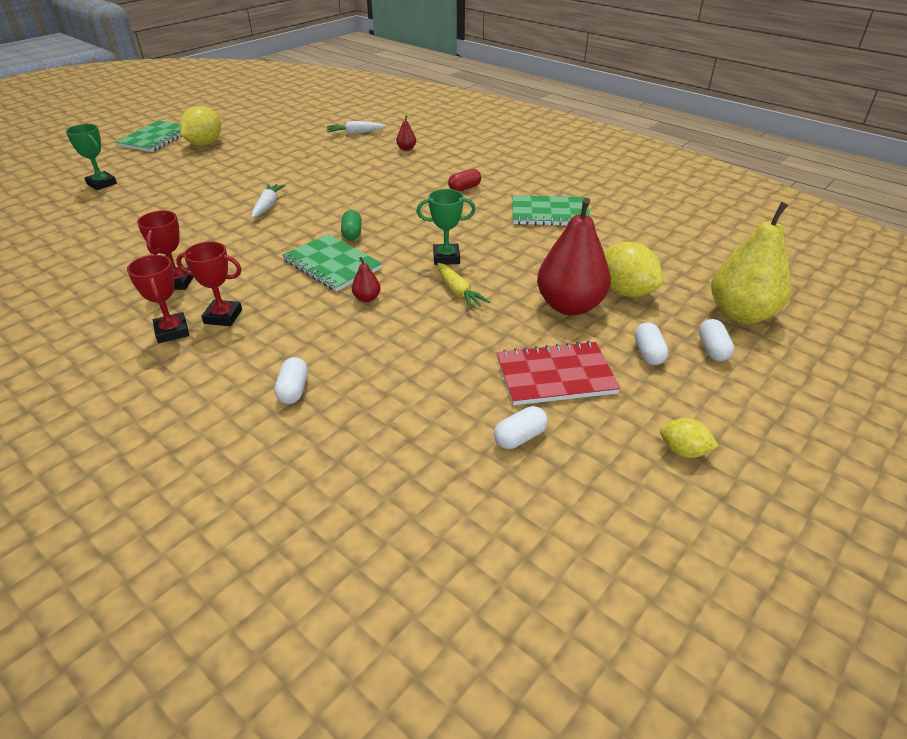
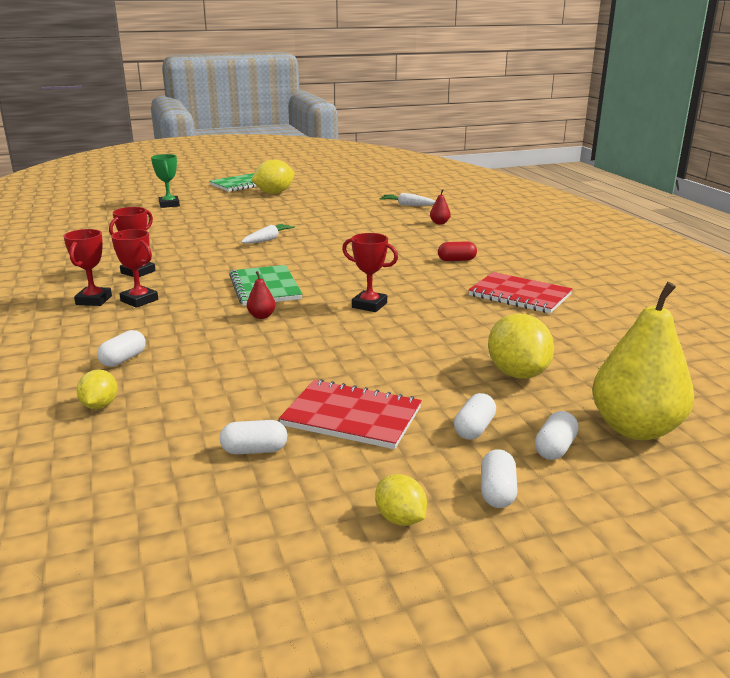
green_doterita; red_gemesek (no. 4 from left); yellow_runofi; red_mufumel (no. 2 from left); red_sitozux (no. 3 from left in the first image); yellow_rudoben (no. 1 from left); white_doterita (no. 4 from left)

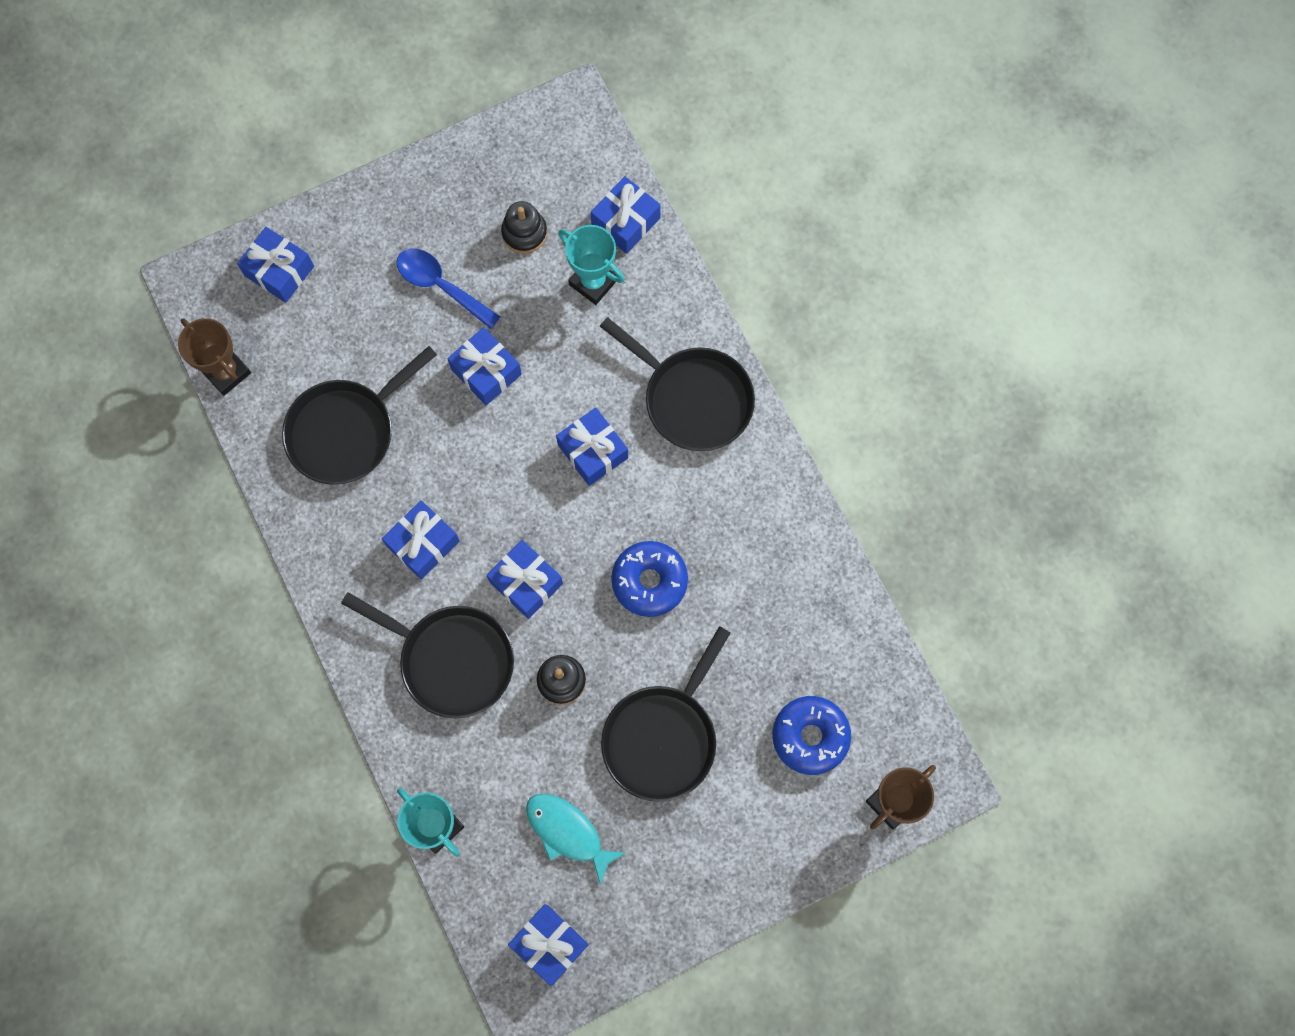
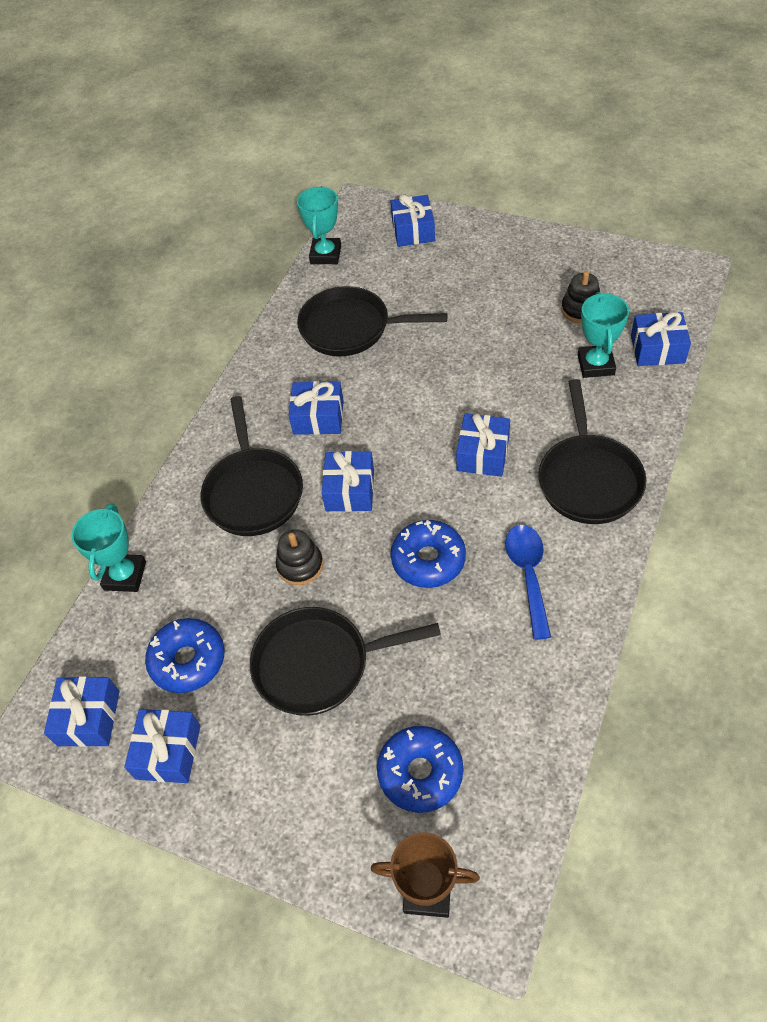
turquoise_gemesek (no. 2 from left); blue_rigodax; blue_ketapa (no. 2 from left); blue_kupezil (no. 1 from left)

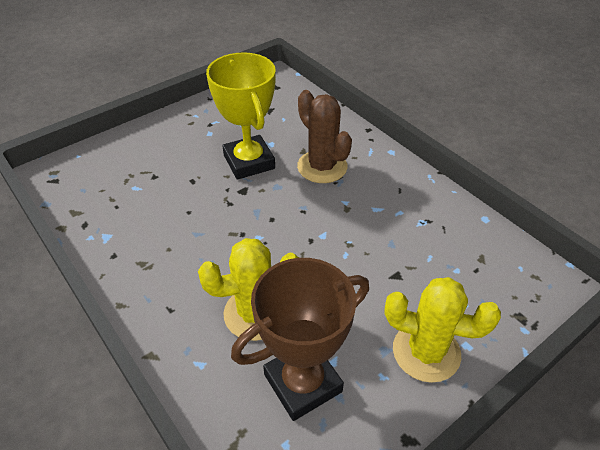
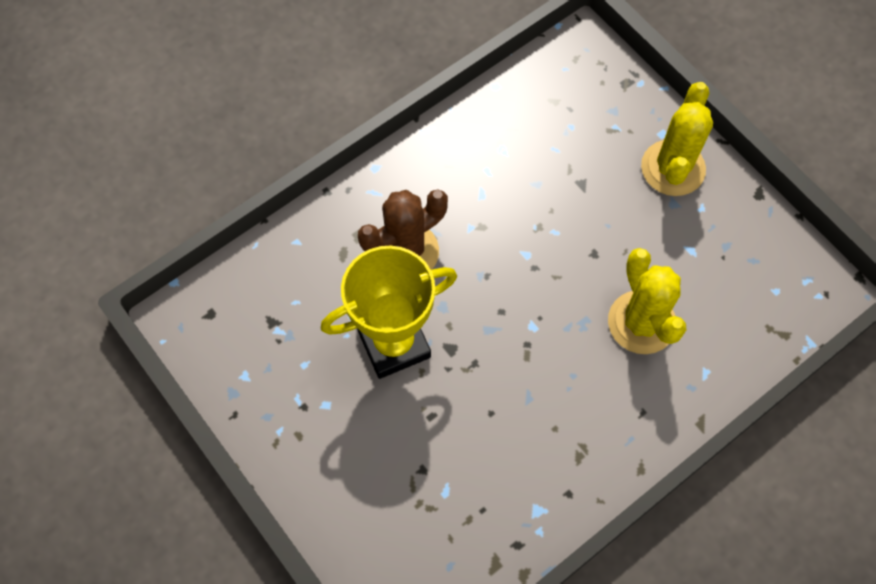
brown_gemesek

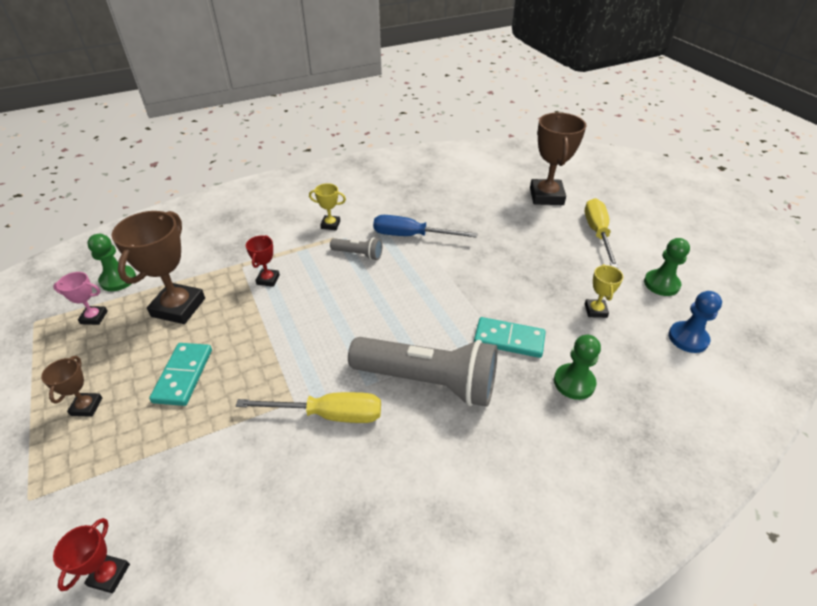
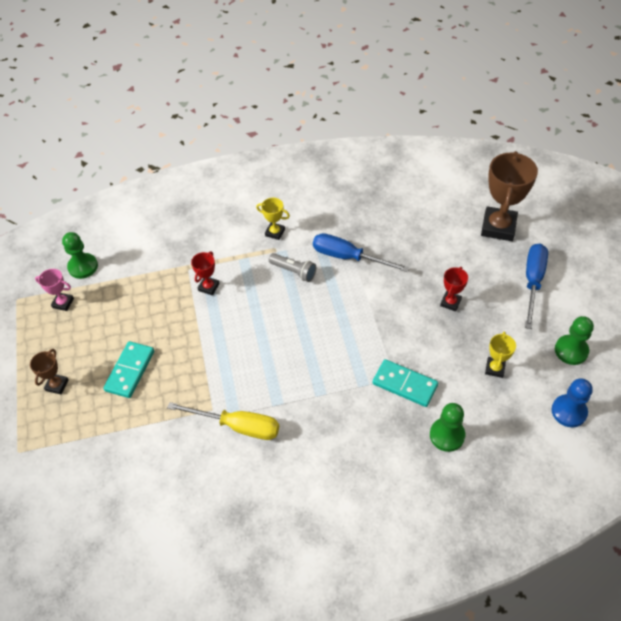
red_gemesek (no. 2 from left); brown_gemesek (no. 2 from left in the first image); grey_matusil (no. 2 from left in the first image); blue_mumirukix (no. 2 from left)

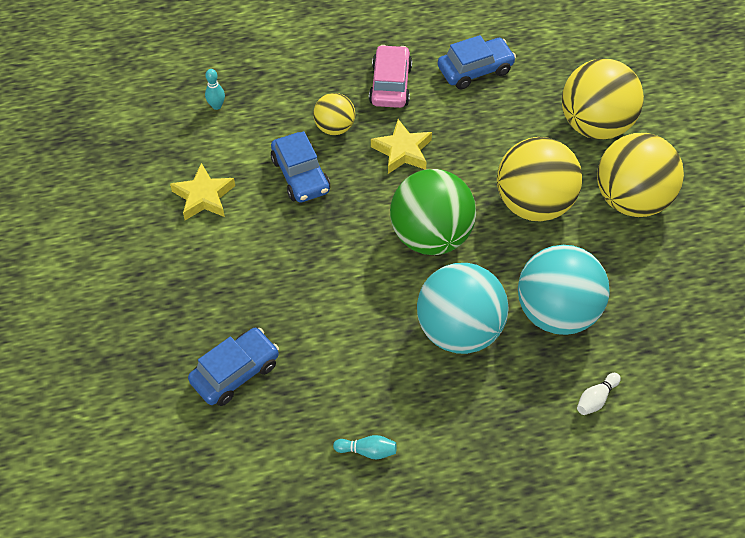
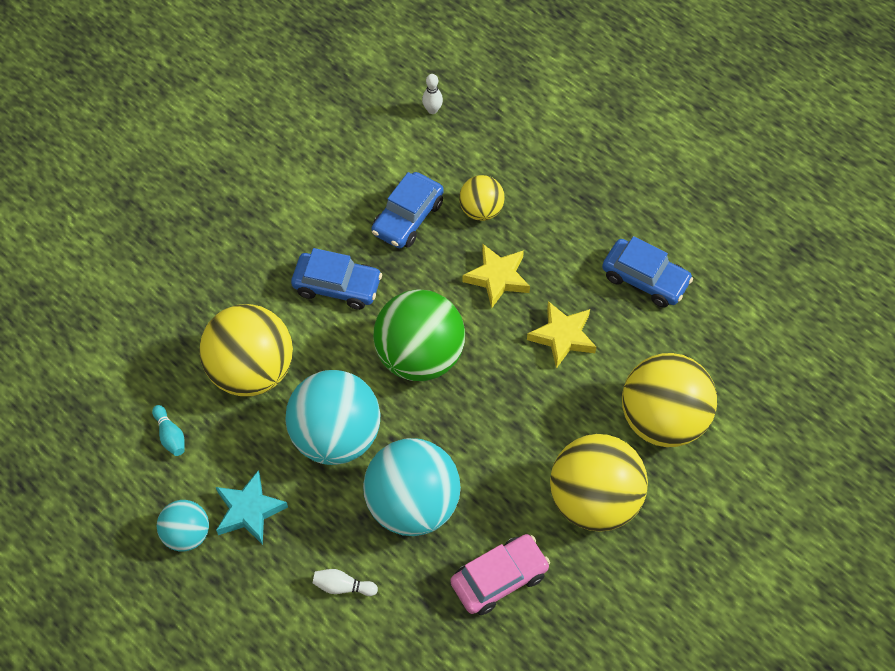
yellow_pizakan (no. 2 from left); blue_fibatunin (no. 1 from left); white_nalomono (no. 2 from left); pink_fibatunin; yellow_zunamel (no. 1 from left); turquoise_zunamel (no. 1 from left); turquoise_pizakan

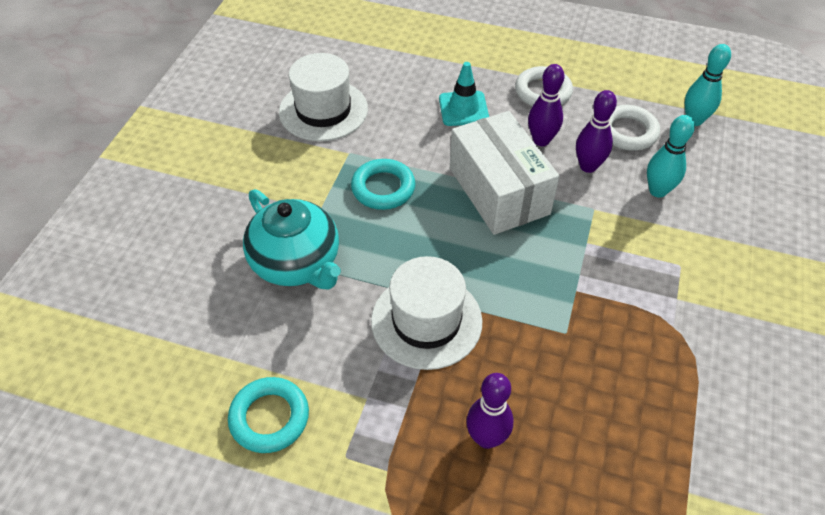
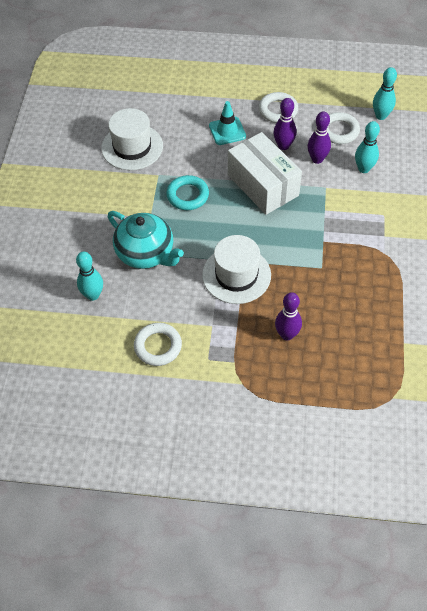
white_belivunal (no. 1 from left); turquoise_nalomono (no. 1 from left)

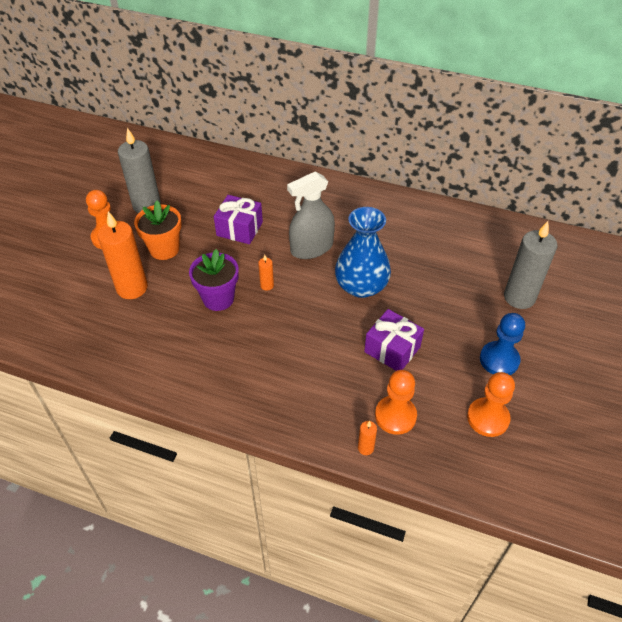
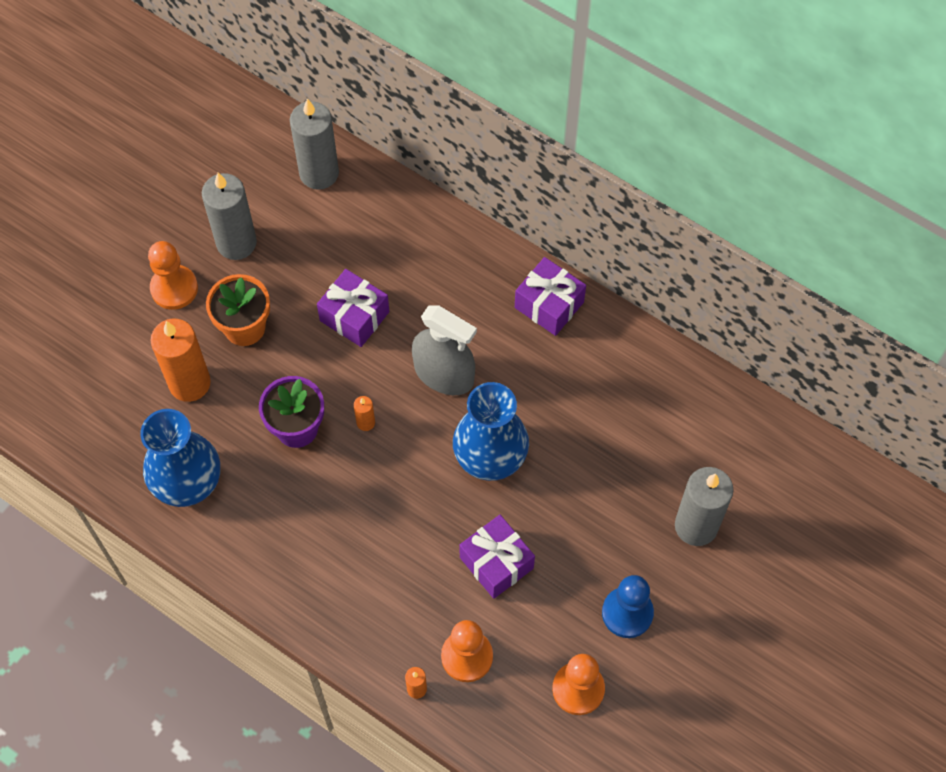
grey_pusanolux; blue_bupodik (no. 1 from left); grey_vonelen (no. 2 from left); purple_ketapa (no. 3 from left)

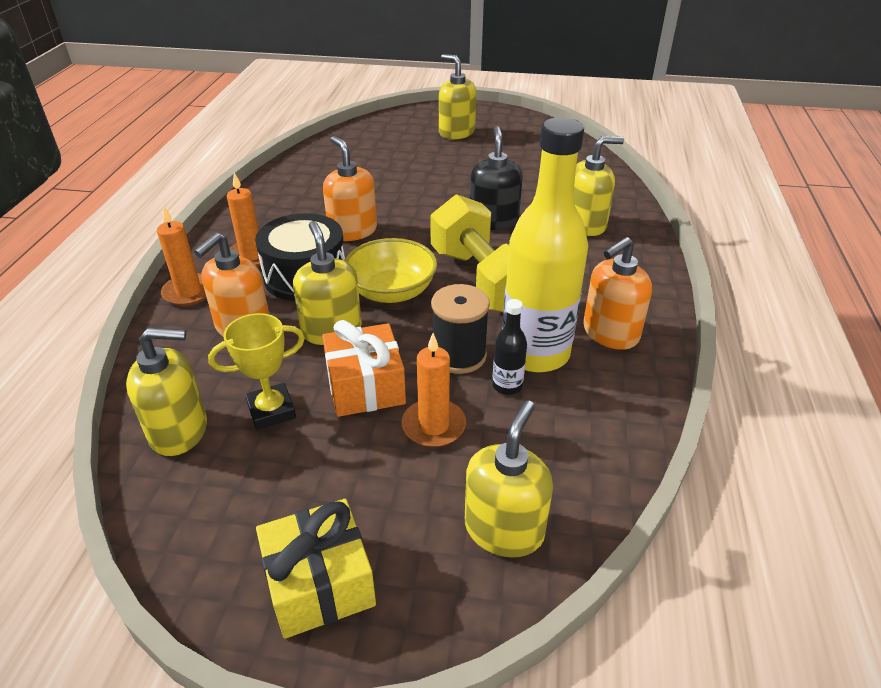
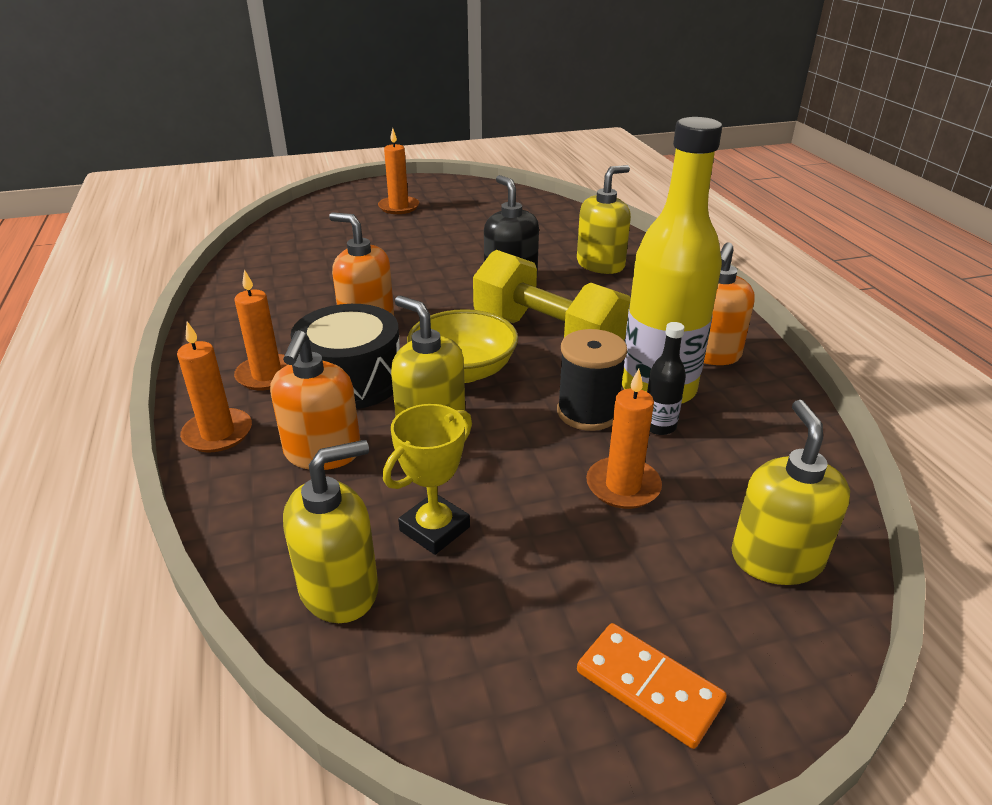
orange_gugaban; orange_ketapa; orange_vonelen (no. 3 from left)

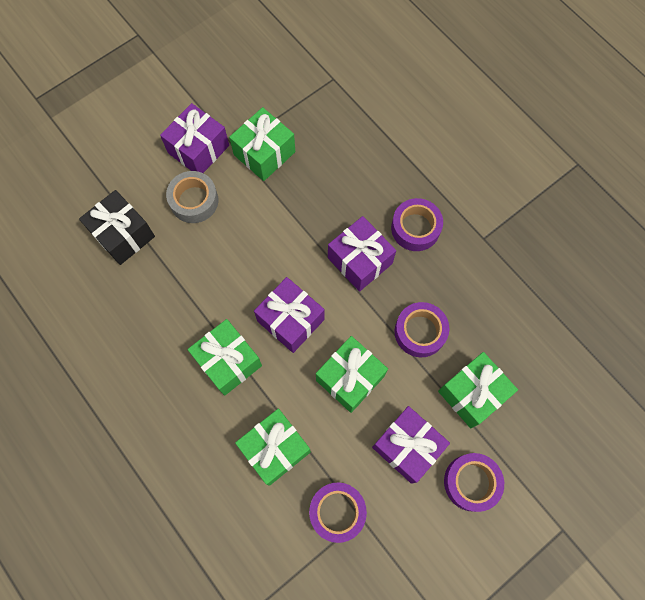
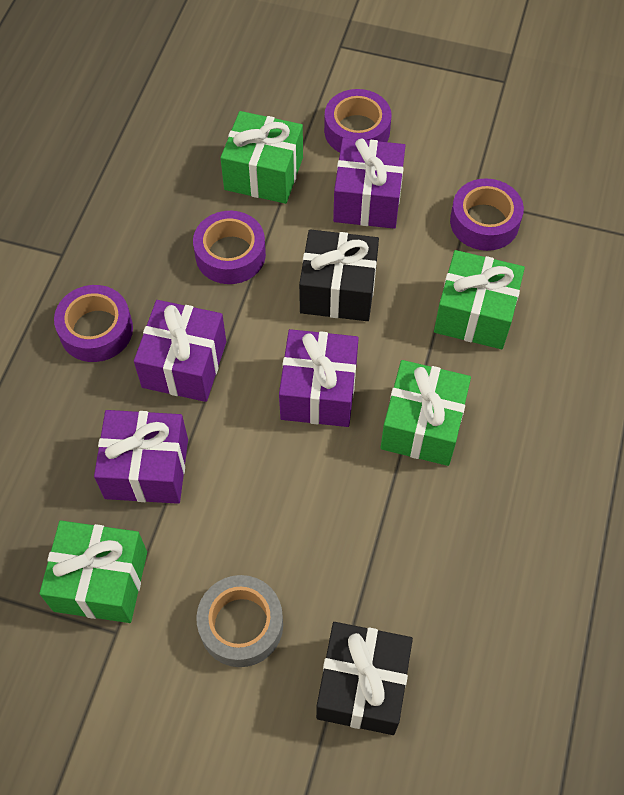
purple_ketapa (no. 1 from left); black_ketapa (no. 1 from left)

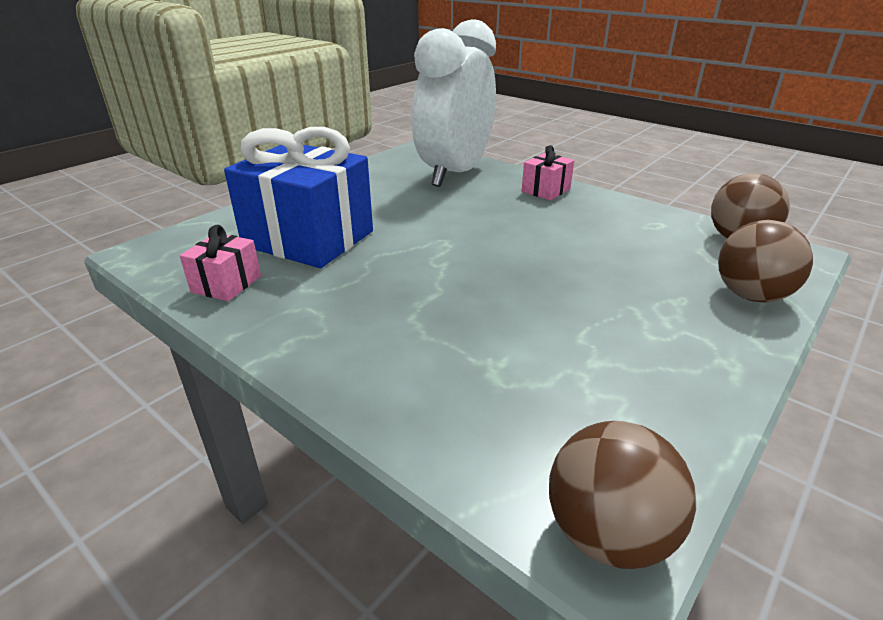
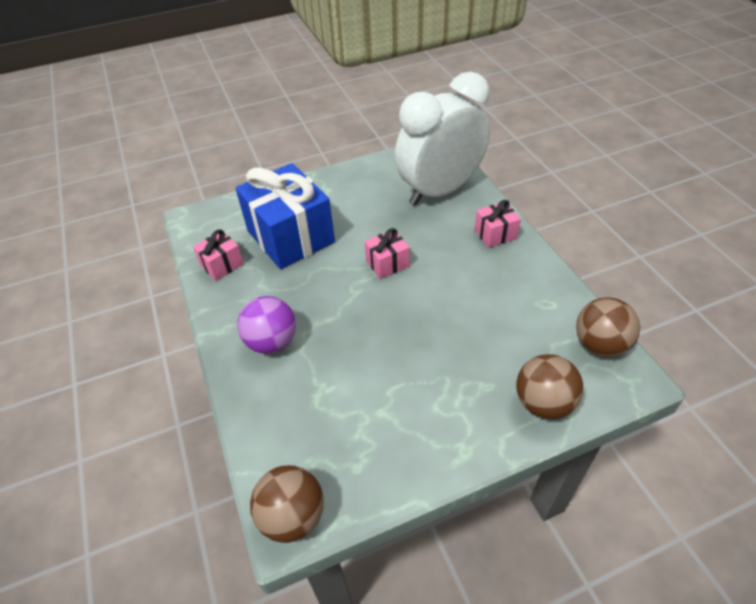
purple_zunamel; pink_ketapa (no. 2 from left)

